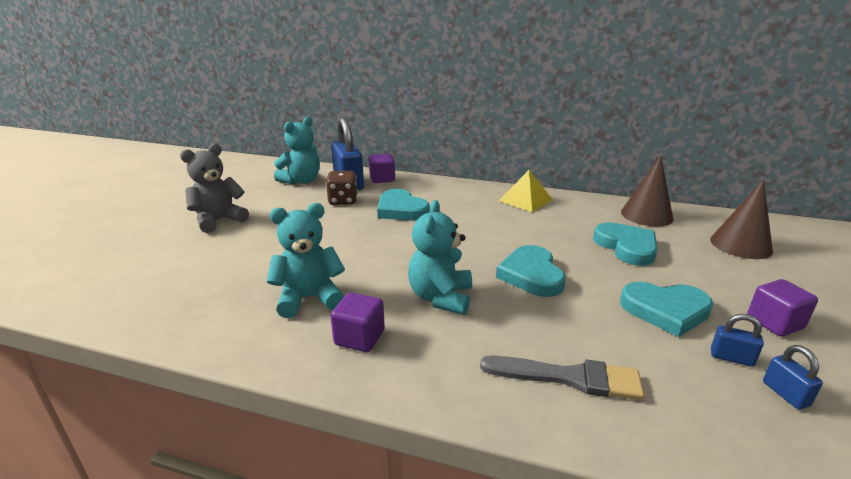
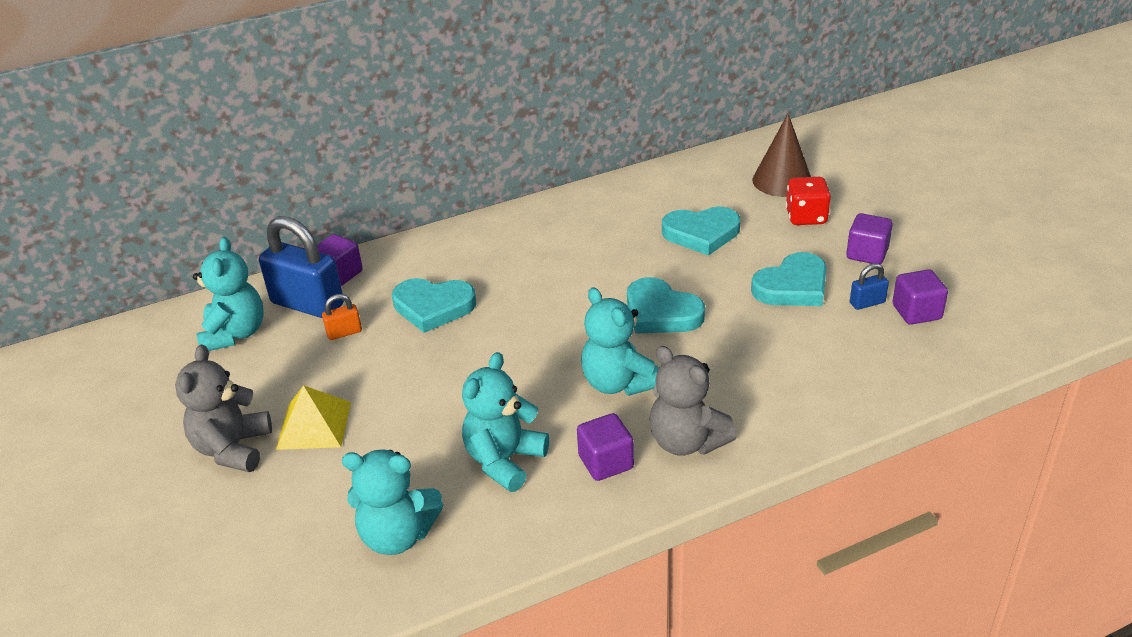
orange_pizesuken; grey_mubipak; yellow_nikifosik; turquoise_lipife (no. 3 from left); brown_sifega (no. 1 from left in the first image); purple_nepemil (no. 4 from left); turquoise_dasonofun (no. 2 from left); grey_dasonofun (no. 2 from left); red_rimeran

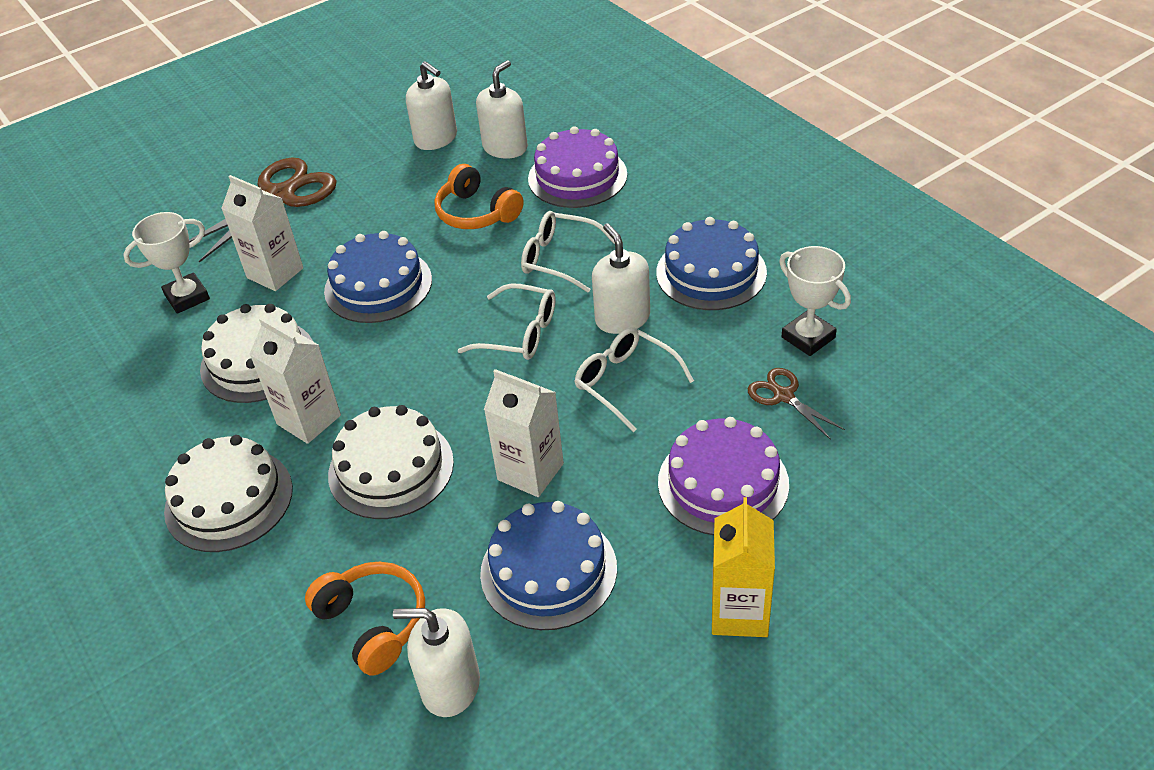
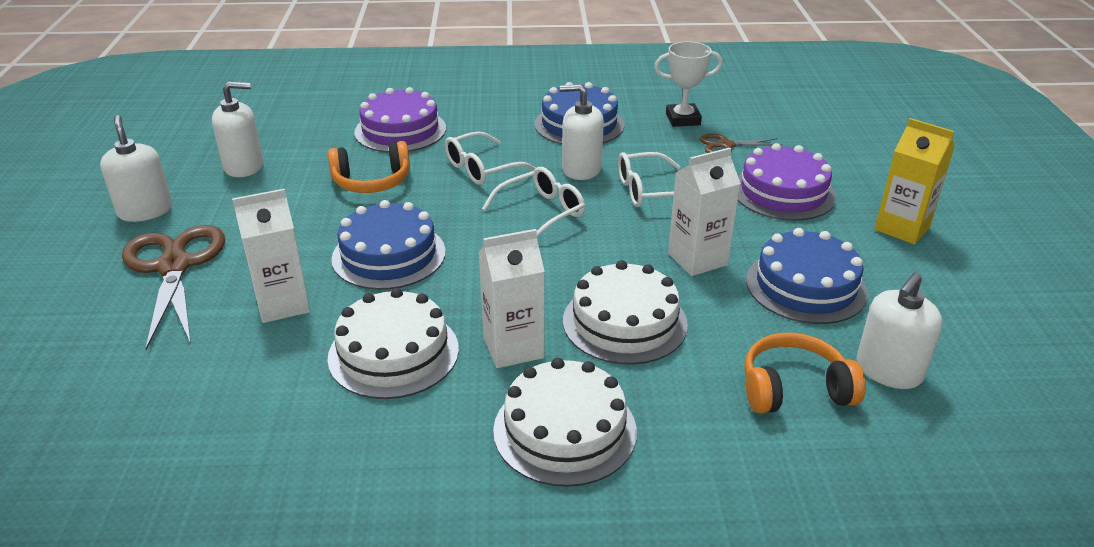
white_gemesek (no. 1 from left in the first image); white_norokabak (no. 1 from left)

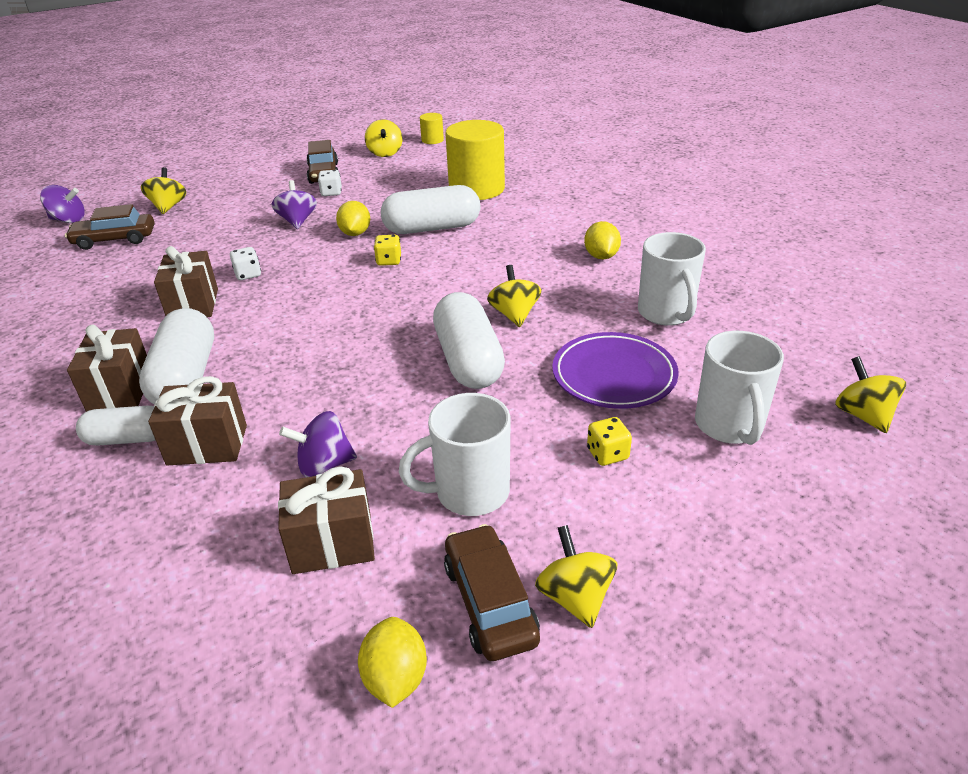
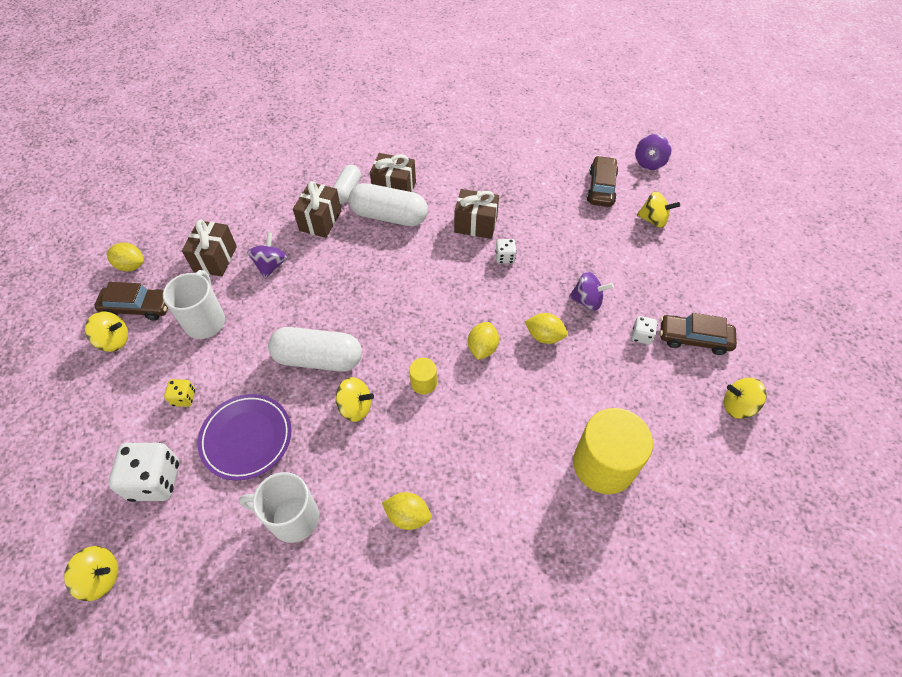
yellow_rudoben (no. 3 from left); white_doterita (no. 3 from left in the first image); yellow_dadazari (no. 1 from left); white_rimeran (no. 1 from left)

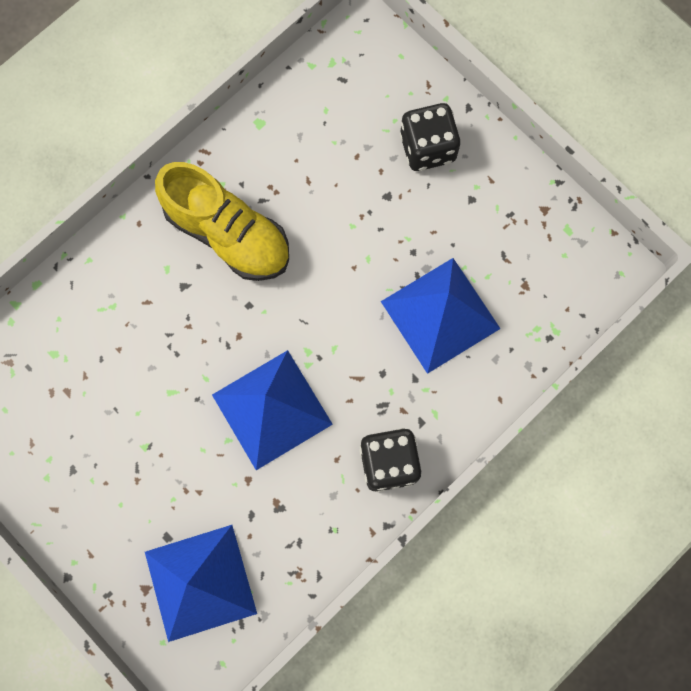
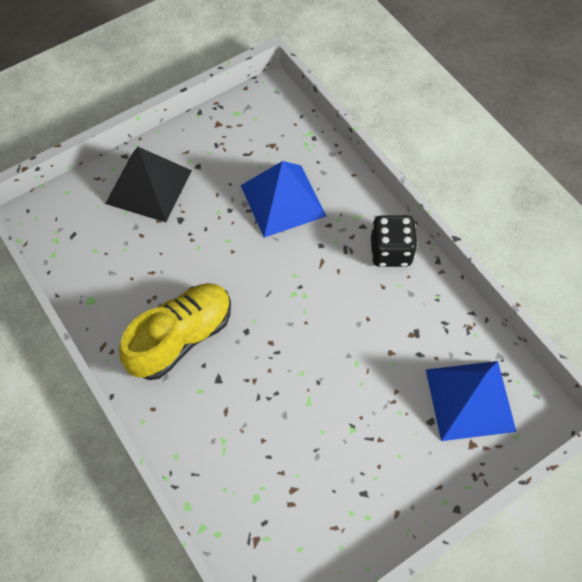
blue_nikifosik (no. 2 from left in the first image); black_nikifosik

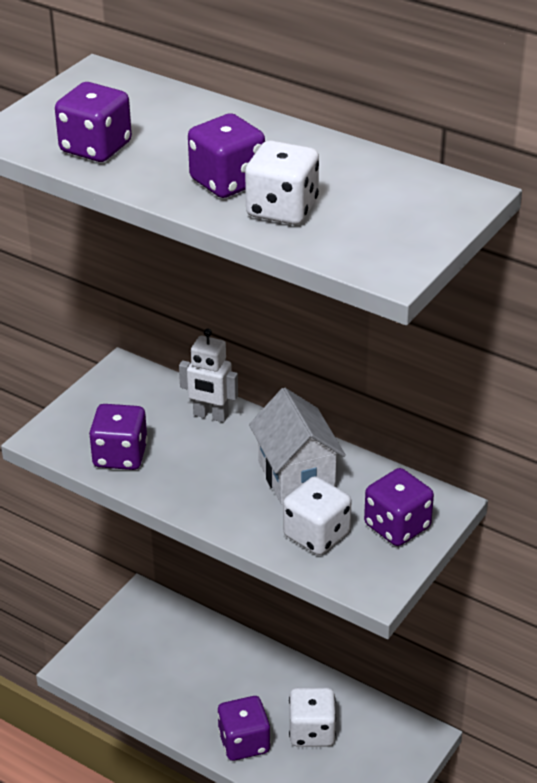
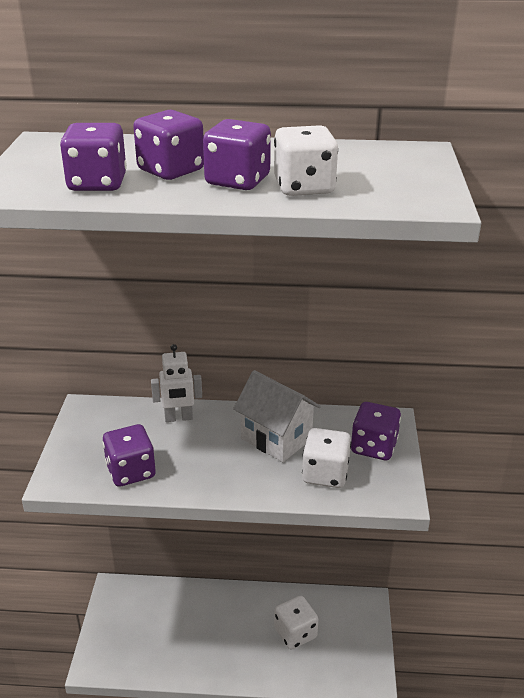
purple_rimeran (no. 3 from left)

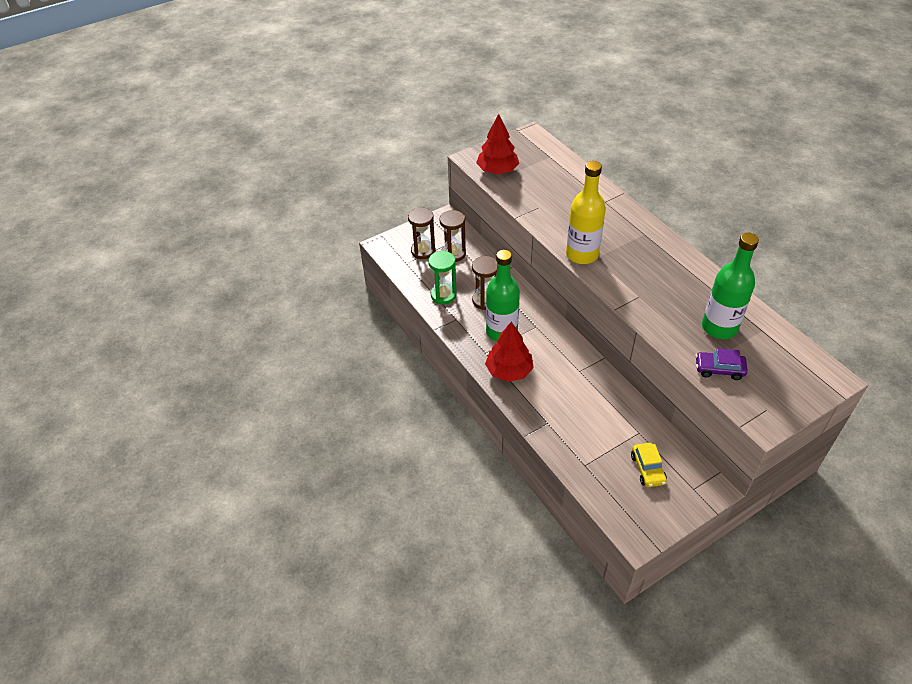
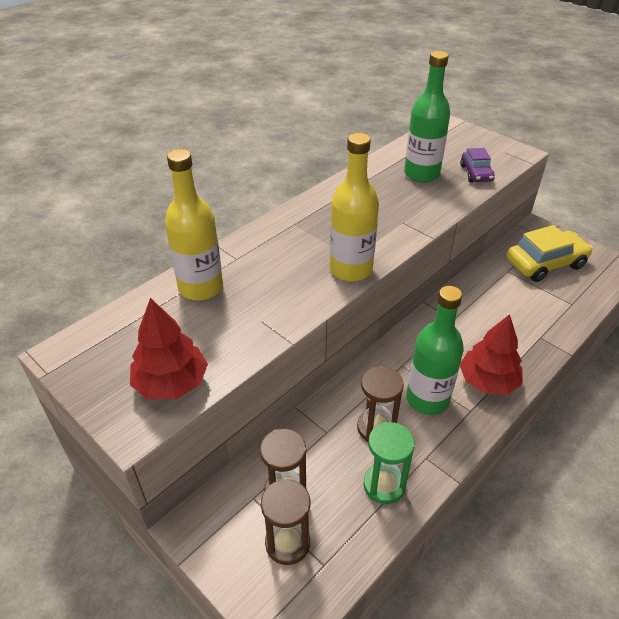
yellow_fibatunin; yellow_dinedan (no. 1 from left)

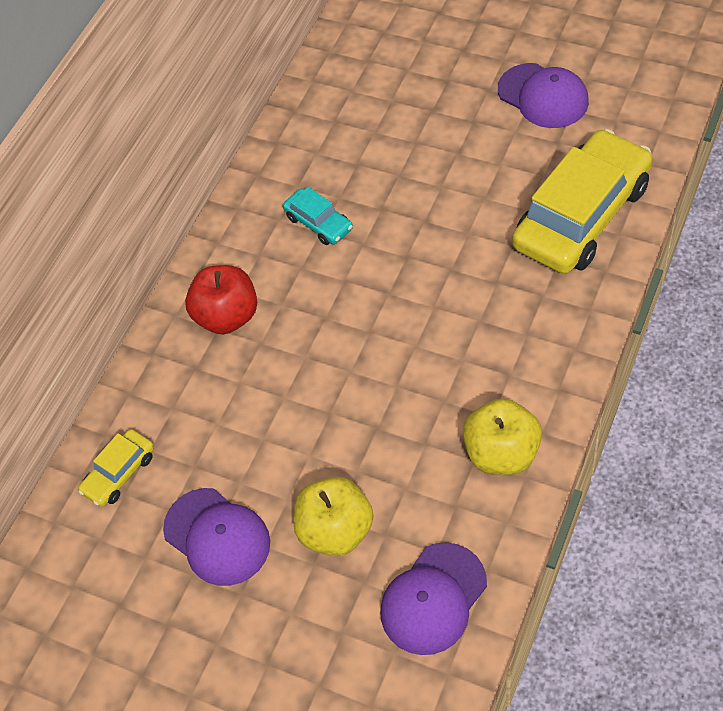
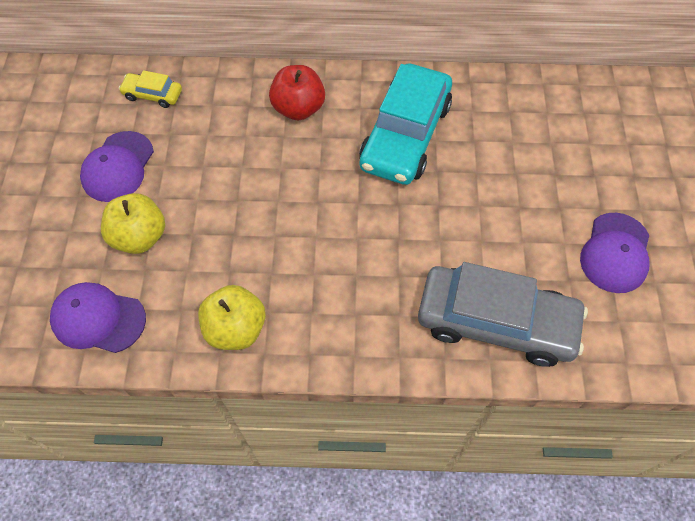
turquoise_fibatunin; grey_fibatunin

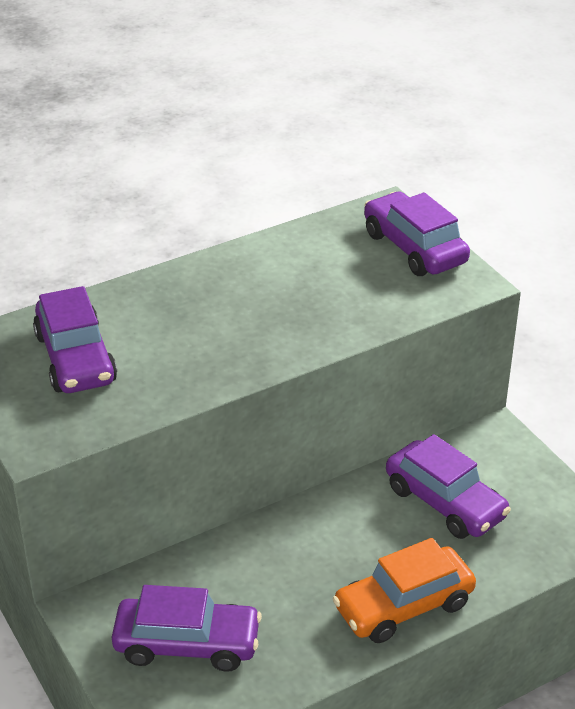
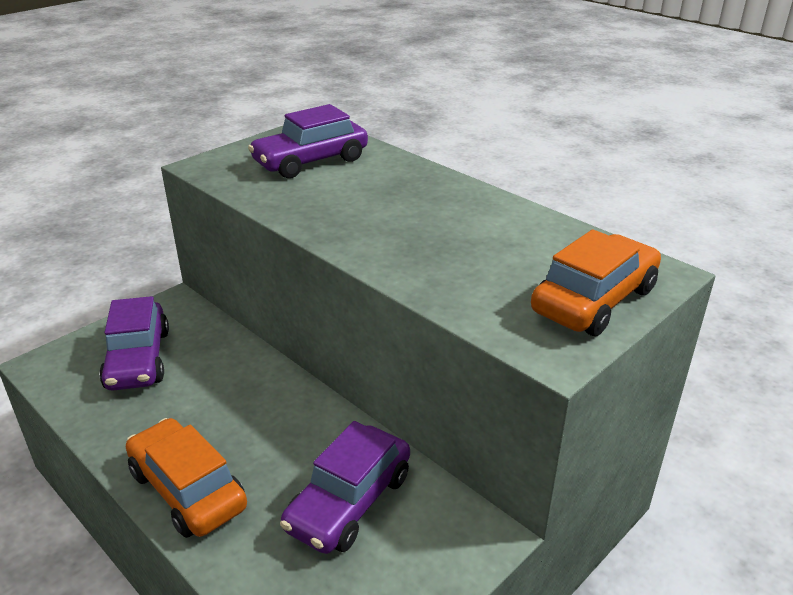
orange_fibatunin (no. 2 from left)

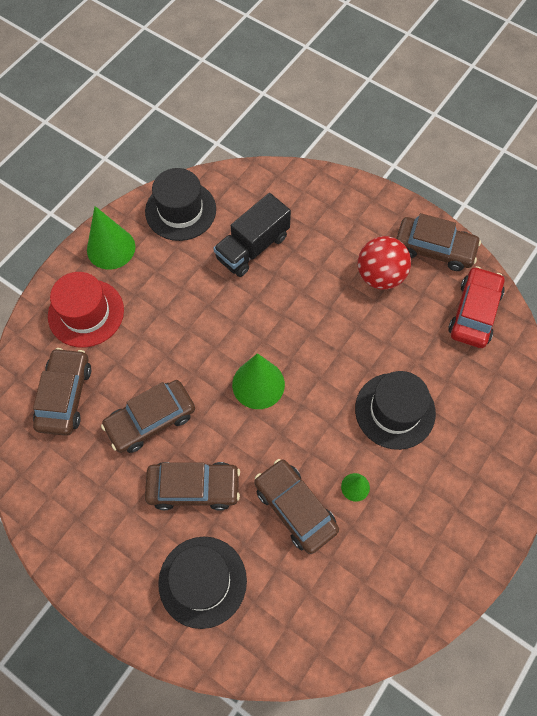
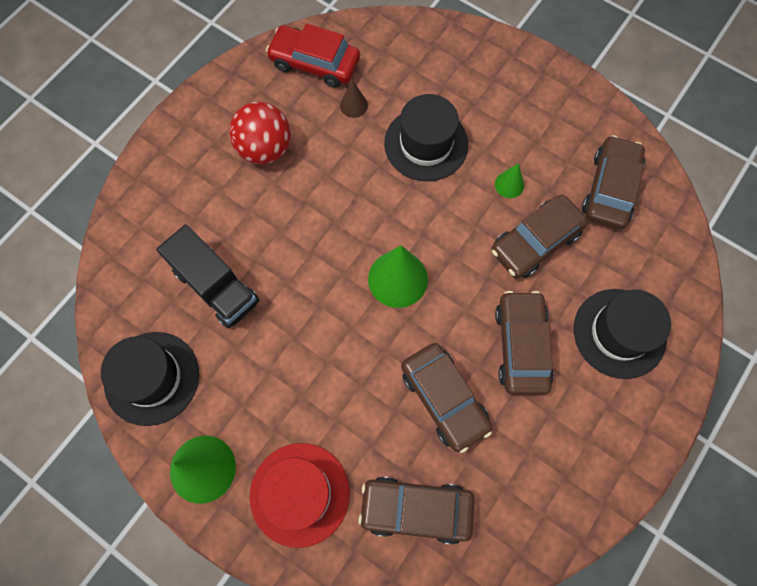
brown_fibatunin (no. 5 from left); brown_sifega

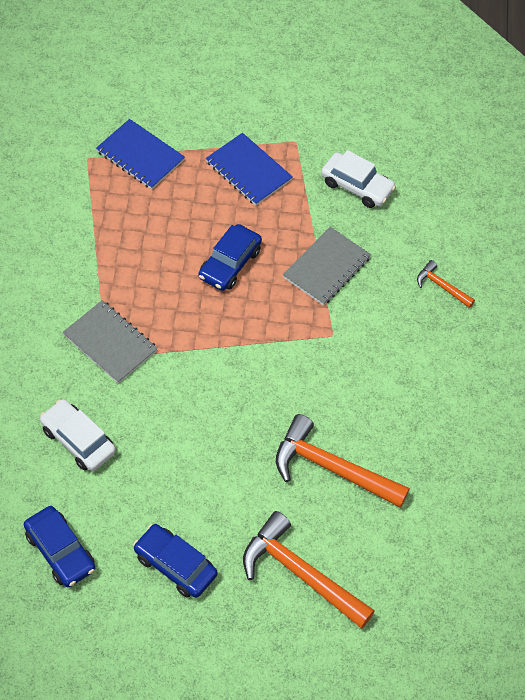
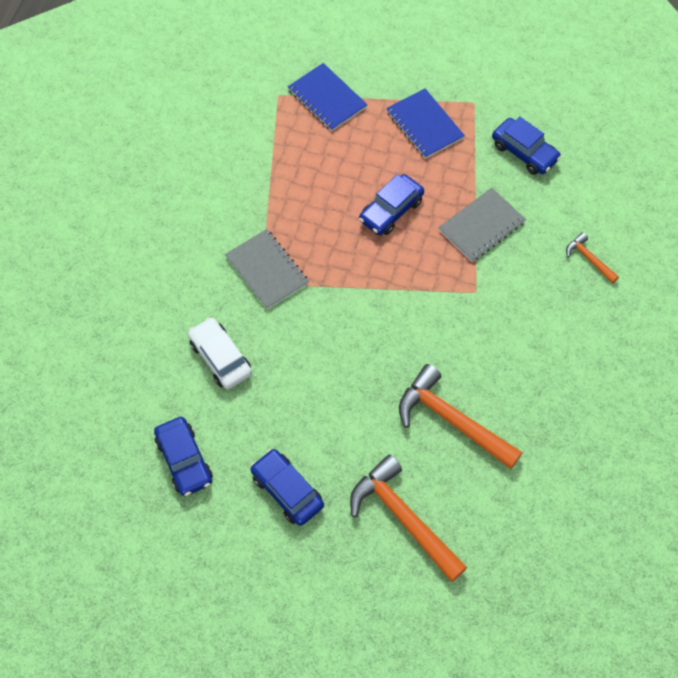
blue_fibatunin (no. 4 from left)

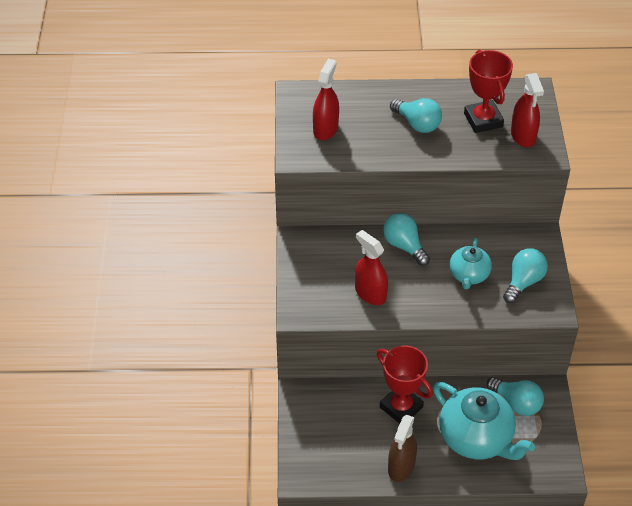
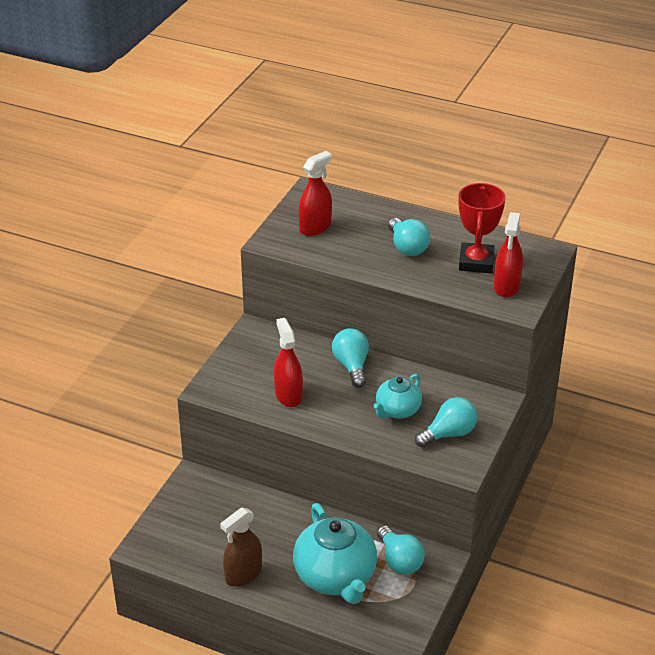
red_gemesek (no. 1 from left in the first image)

